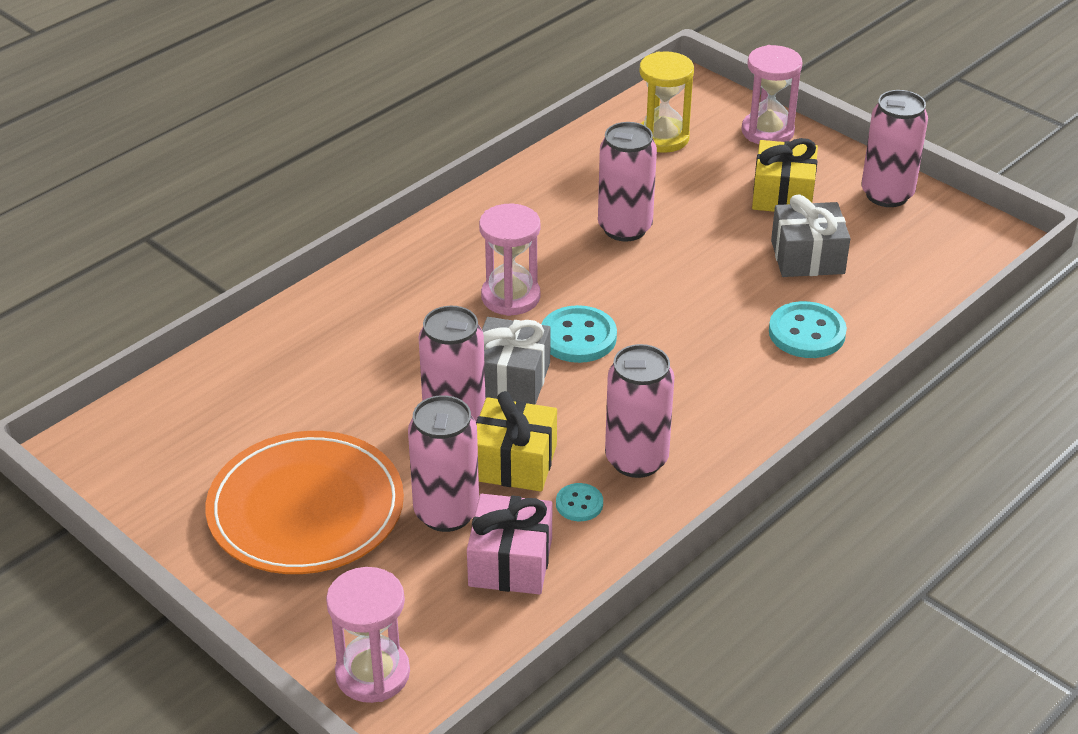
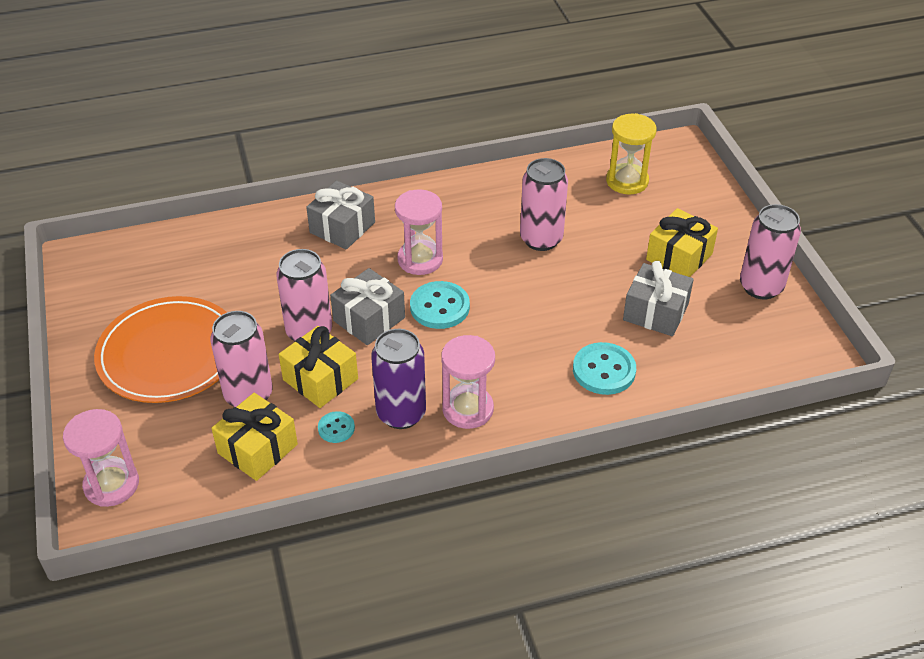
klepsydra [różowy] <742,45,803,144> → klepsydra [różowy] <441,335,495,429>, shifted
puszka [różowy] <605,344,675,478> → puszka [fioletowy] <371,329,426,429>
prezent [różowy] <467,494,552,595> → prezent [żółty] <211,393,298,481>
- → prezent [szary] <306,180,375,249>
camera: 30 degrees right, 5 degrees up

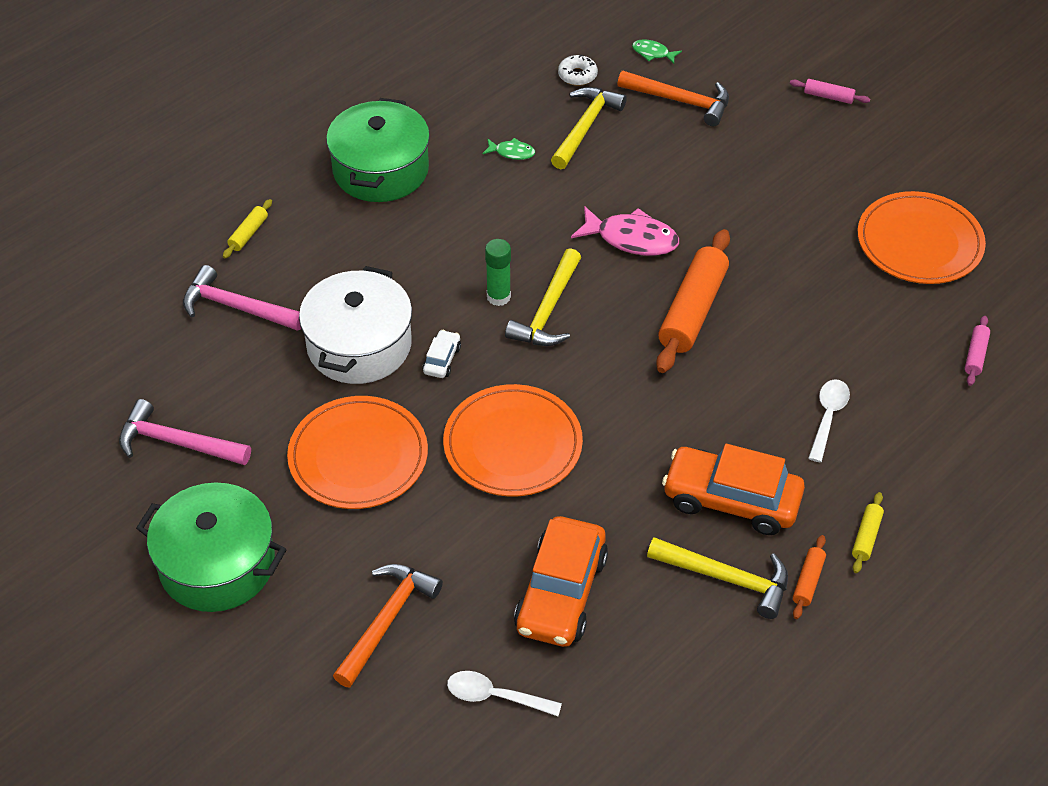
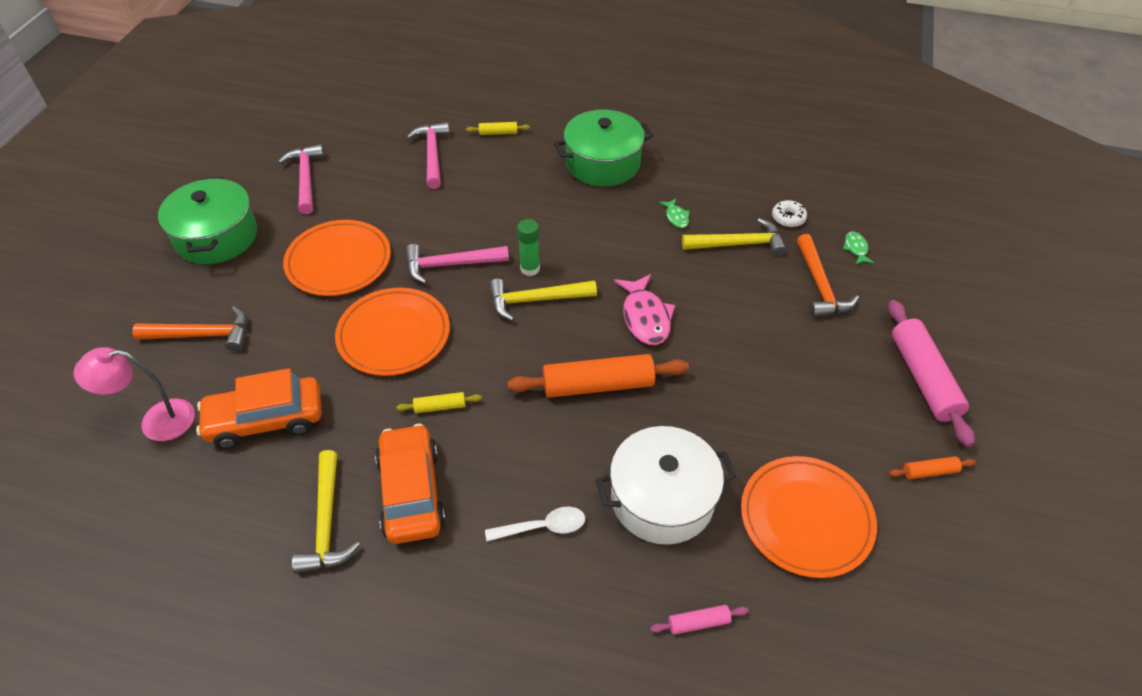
wałek do ciasta [różowy] <790,79,870,104> → wałek do ciasta [różowy] <888,300,975,447>, x2.18
garnek [biały] <299,266,412,384> → garnek [biały] <596,426,736,545>, shifted
samochód [biały] <422,330,461,378> → młotek [różowy] <405,244,509,284>
wałek do ciasta [żółty] <852,492,884,573> → wałek do ciasta [żółty] <396,392,482,413>, shifted
wałek do ciasta [pomarańczowy] <793,535,826,619> → wałek do ciasta [pomarańczowy] <889,456,976,479>, shifted
łyżka [biały] <447,671,562,716> → lampka [różowy] <74,347,195,441>
camera: 60 degrees right, 0 degrees up

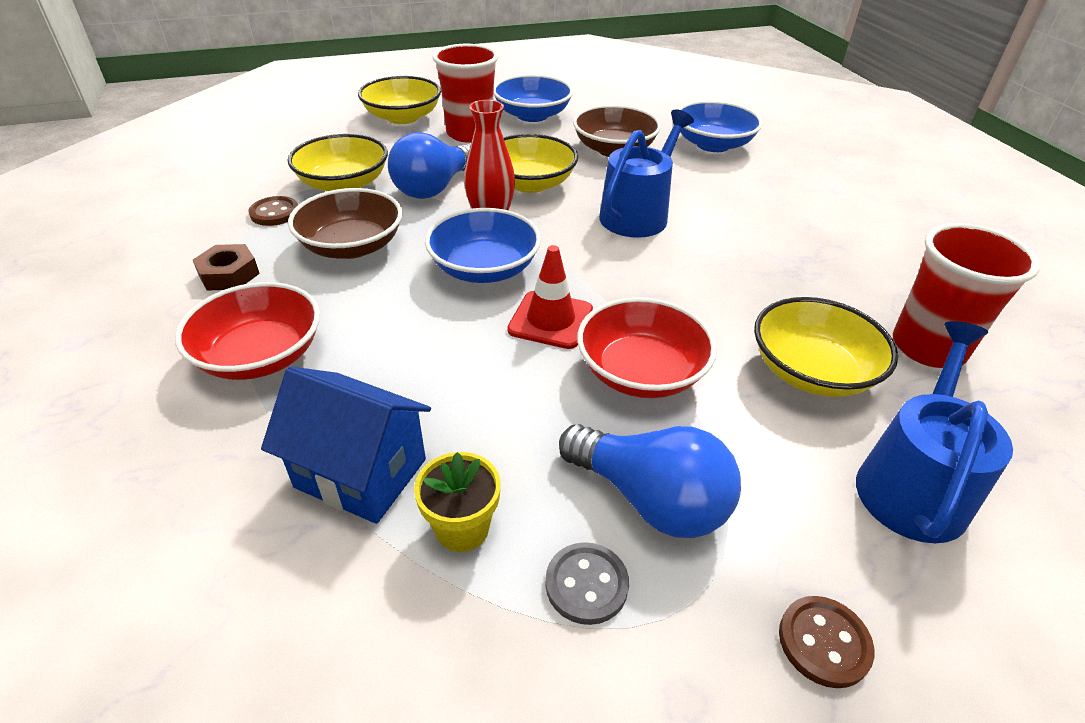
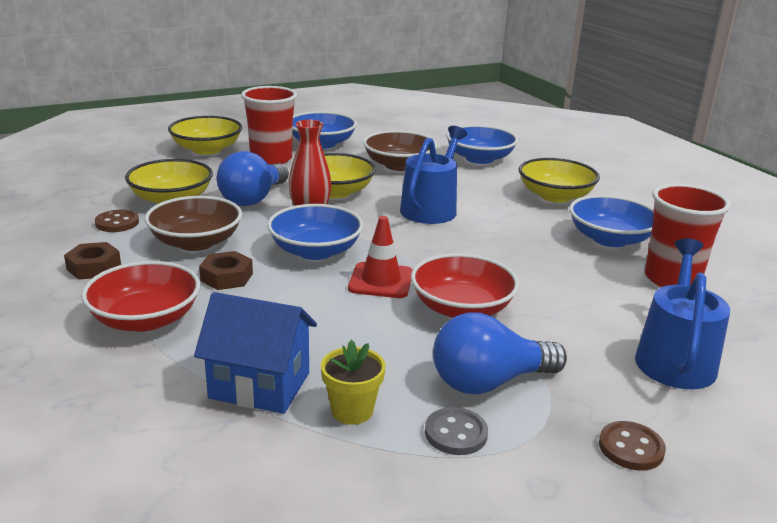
miska [żółty] <754,297,898,397> → miska [żółty] <519,158,600,203>, shifted
żarówka [niebieski] <559,424,741,538> → żarówka [niebieski] <433,312,567,394>, 135 degrees clockwise
- → miska [niebieski] <569,195,654,247>
- → nakrętka [brązowy] <199,251,253,290>
camera: 10 degrees left, 15 degrees down

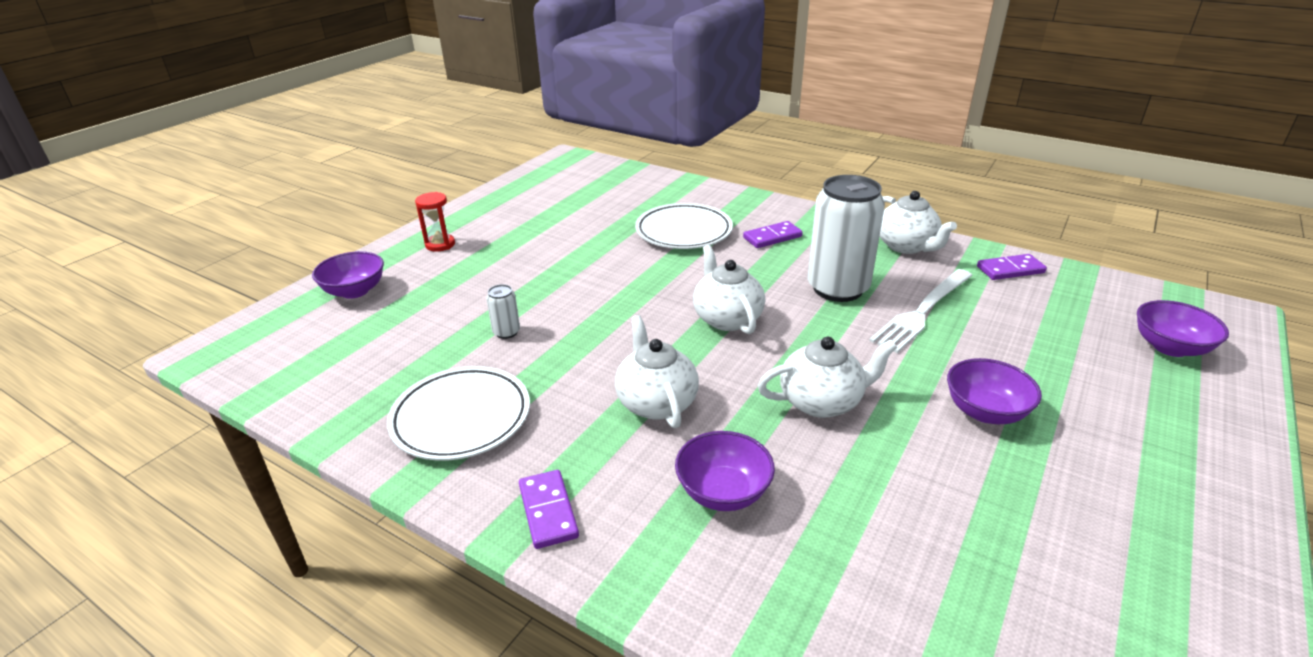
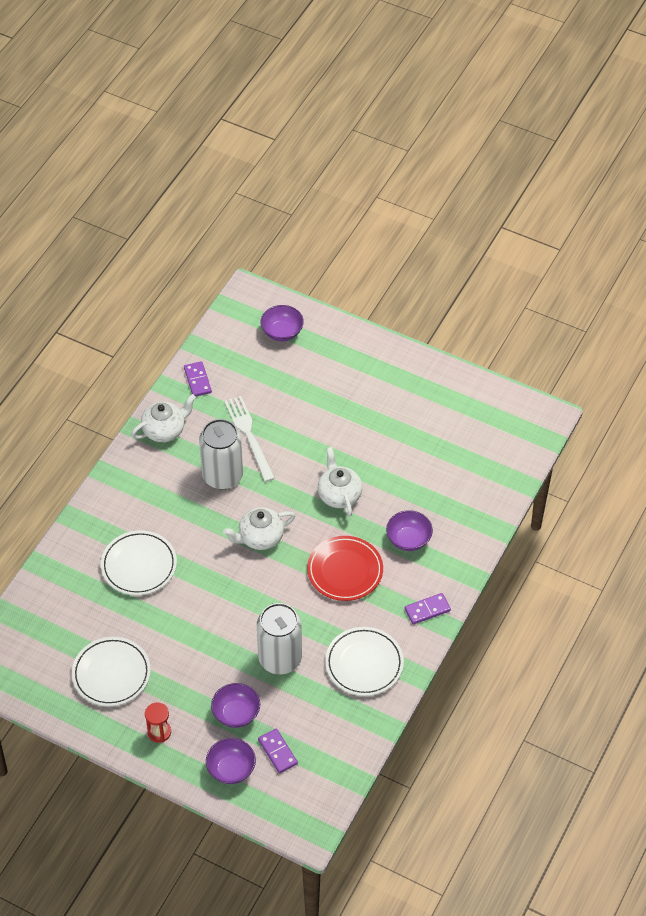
kostka domina [fioletowy] <743,221,803,248> → kostka domina [fioletowy] <258,729,298,773>, shifted
widelec [biały] <869,269,973,353> → widelec [biały] <224,396,275,482>, 150 degrees counterclockwise
puszka [biały] <486,284,520,339> → puszka [biały] <257,603,302,674>, x2.41
imbryk [biały] <615,315,699,428> → talerz [czerwony] <307,536,383,601>
miska [fioletowy] <947,358,1042,424> → miska [fioletowy] <211,683,260,728>, shifted
- → talerz [biały] <72,637,151,706>
camera: 95 degrees left, 20 degrees up

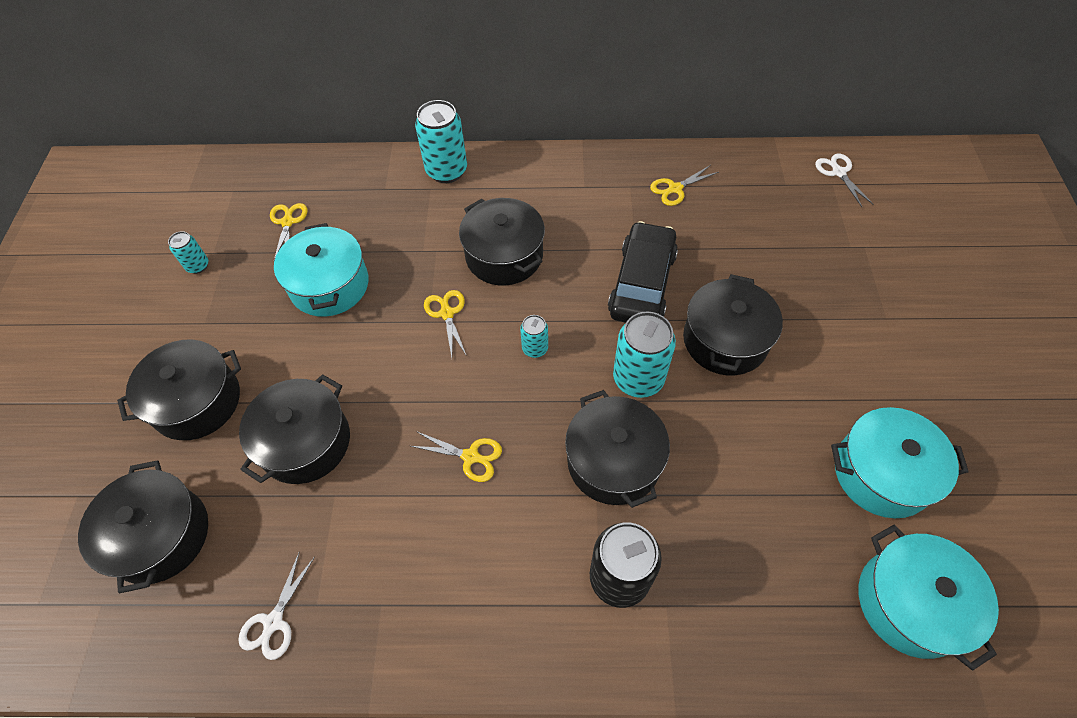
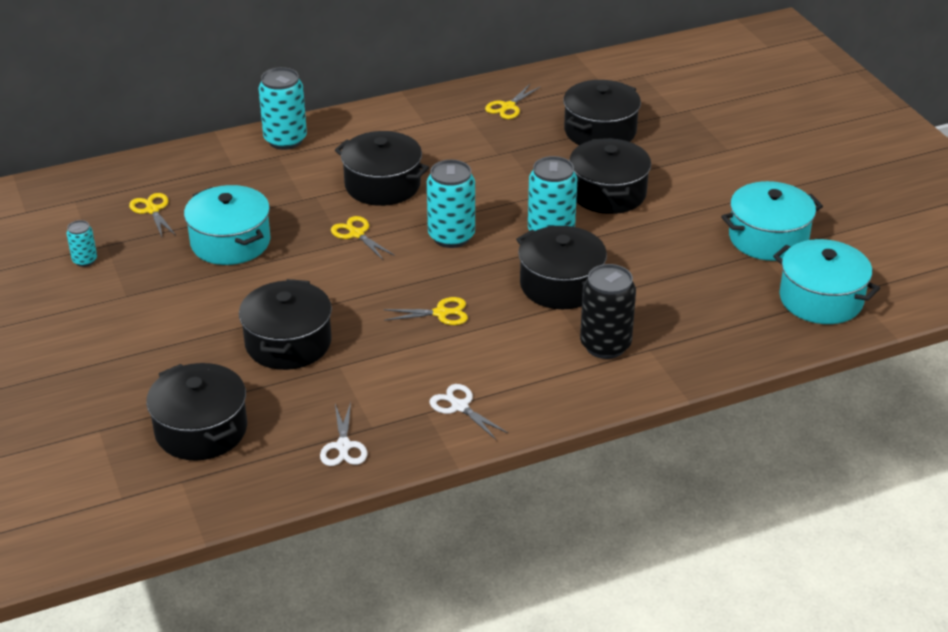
nożyczki [biały] <815,153,873,207> → nożyczki [biały] <430,384,508,440>, shifted
samochód [czarny] <608,221,678,323> → -
puszka [turkusowy] <520,315,548,358> → puszka [turkusowy] <427,160,475,248>, x1.91
garnek [czarny] <117,340,241,440> → garnek [czarny] <563,80,641,145>, shifted
camera: 25 degrees left, 20 degrees down

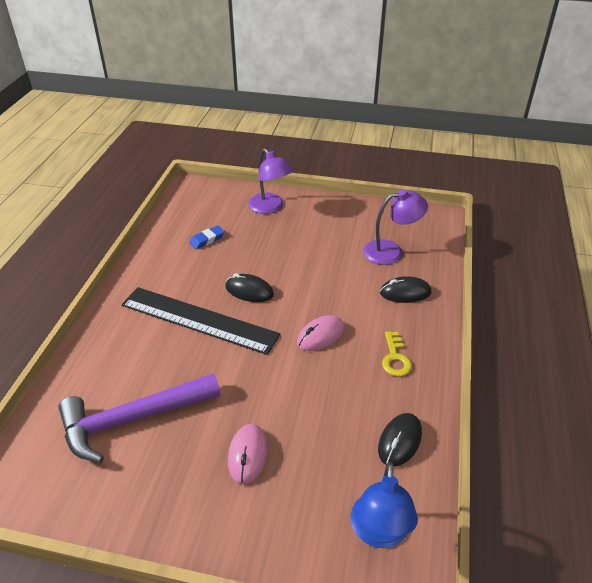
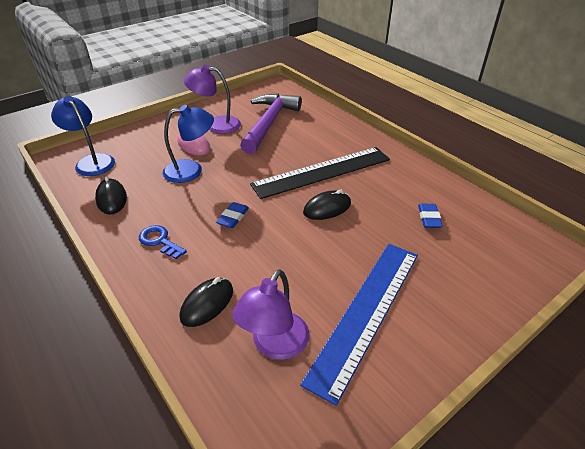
lampka [fioletowy] <248,149,293,214> → lampka [fioletowy] <184,65,241,134>, shifted
myszka [różowy] <297,315,344,351> → gumka do mazania [niebieski] <216,202,249,228>
klucz [żółty] <382,331,412,376> → klucz [niebieski] <139,225,187,259>
- → lampka [niebieski] <163,105,214,183>
- → linijka [niebieski] <300,244,418,406>
camera: 130 degrees right, 0 degrees up

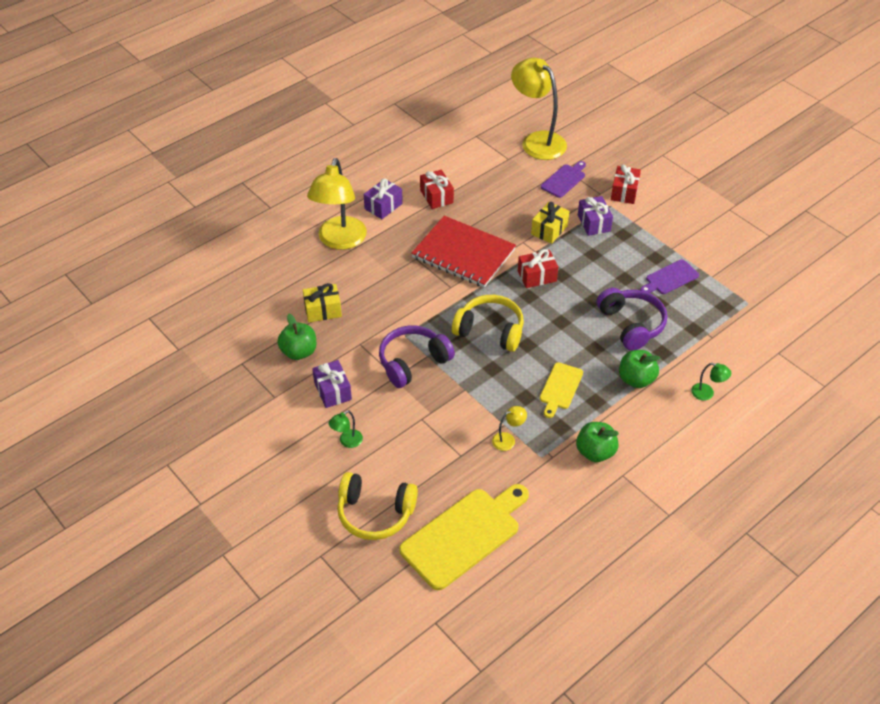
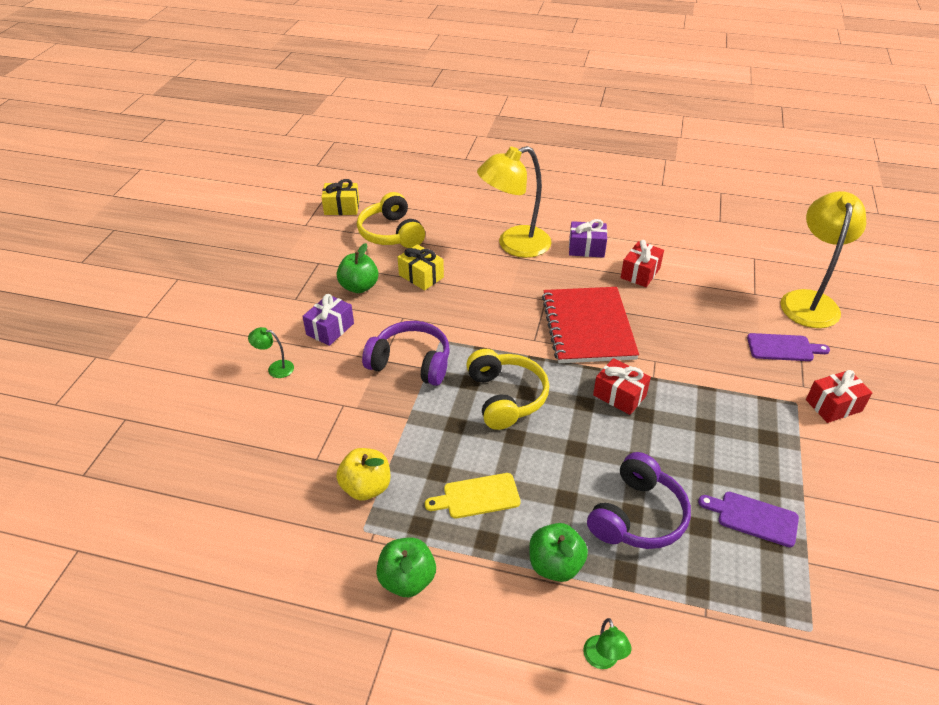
prezent [fioletowy] <578,196,613,236> → -
prezent [żółty] <531,202,570,244> → prezent [żółty] <321,179,359,215>, shifted
lampka [żółty] <492,406,527,451> → jabłko [żółty] <336,448,390,501>
słuchawki [żółty] <337,472,418,540> → słuchawki [żółty] <357,192,425,248>, shifted
deska do krojenia [żółty] <399,484,529,590> → -
camera: 55 degrees right, 5 degrees down

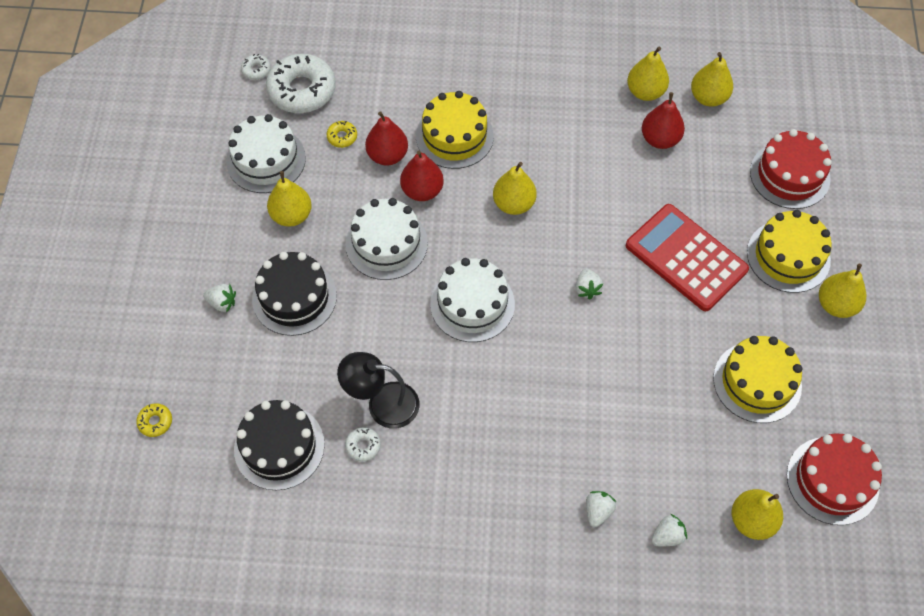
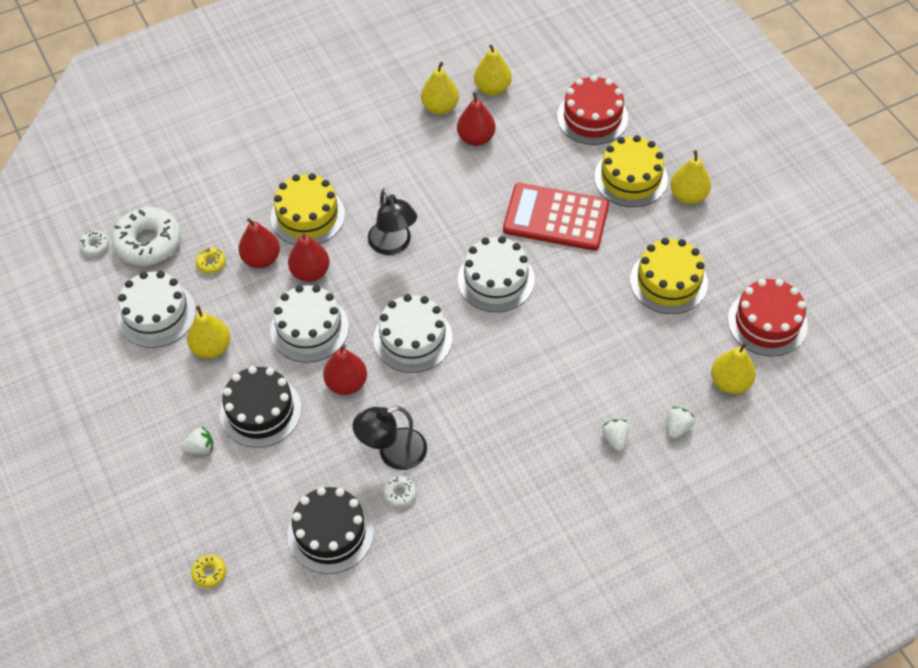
gruszka [żółty] <493,162,537,215> → lampka [czarny] <368,188,417,255>
truskawka [biały] <575,268,603,300> → tort [biały] <458,236,535,312>
- → gruszka [czerwony] <323,344,367,395>
camera: 30 degrees left, 5 degrees down

